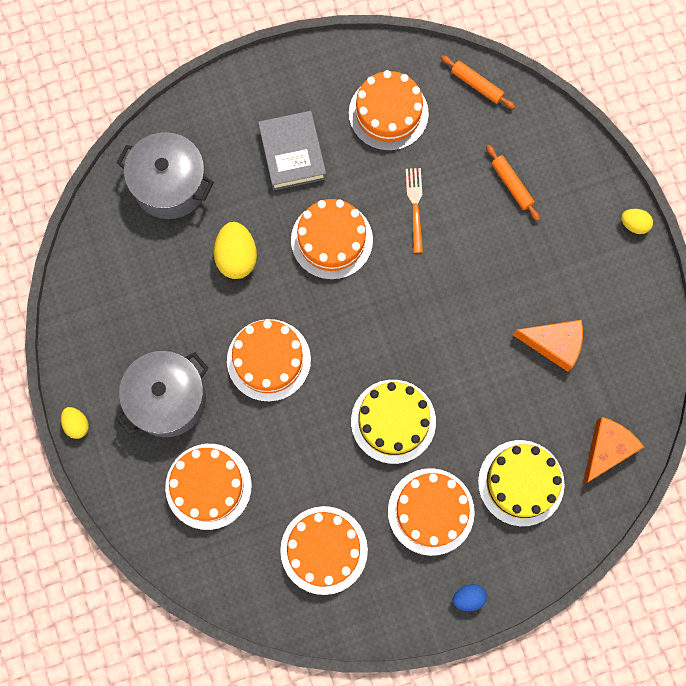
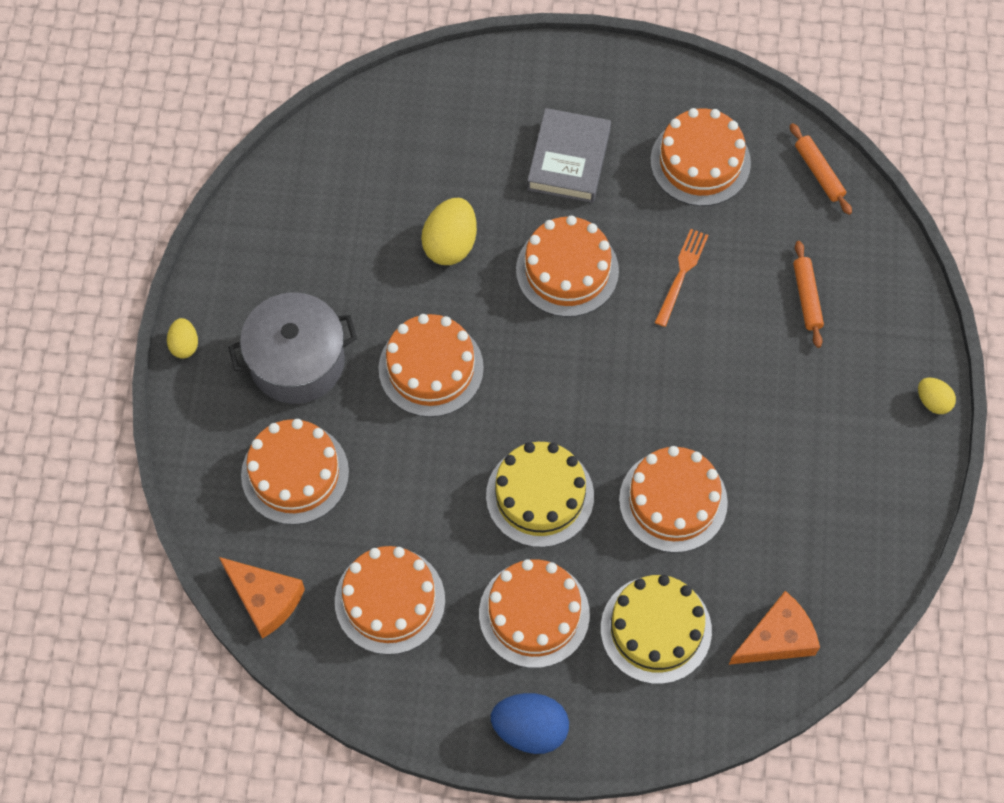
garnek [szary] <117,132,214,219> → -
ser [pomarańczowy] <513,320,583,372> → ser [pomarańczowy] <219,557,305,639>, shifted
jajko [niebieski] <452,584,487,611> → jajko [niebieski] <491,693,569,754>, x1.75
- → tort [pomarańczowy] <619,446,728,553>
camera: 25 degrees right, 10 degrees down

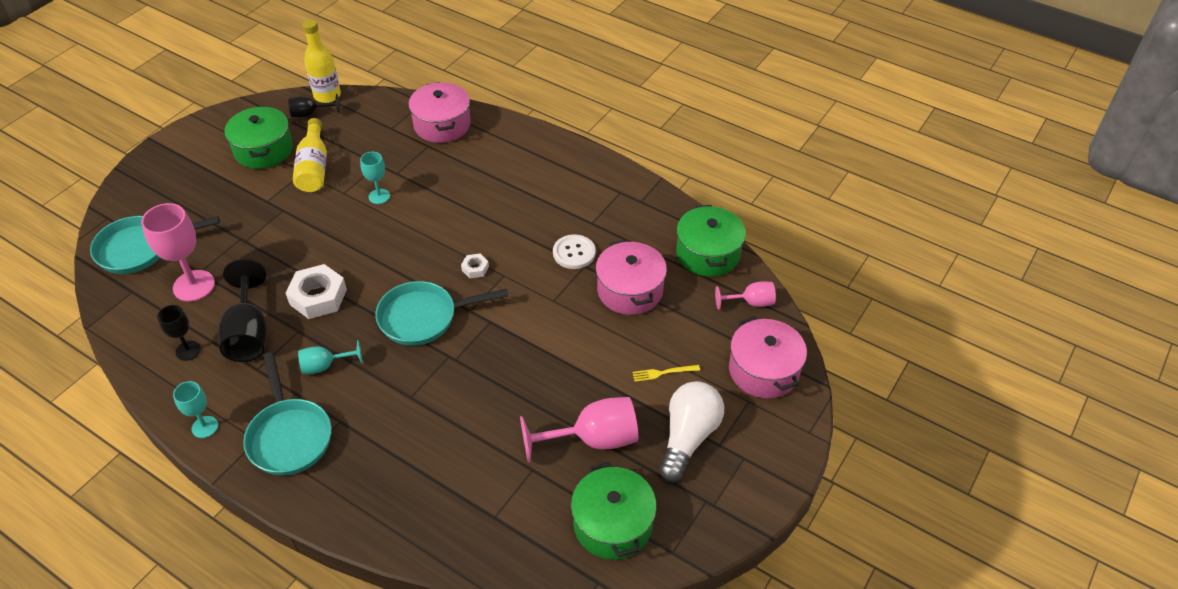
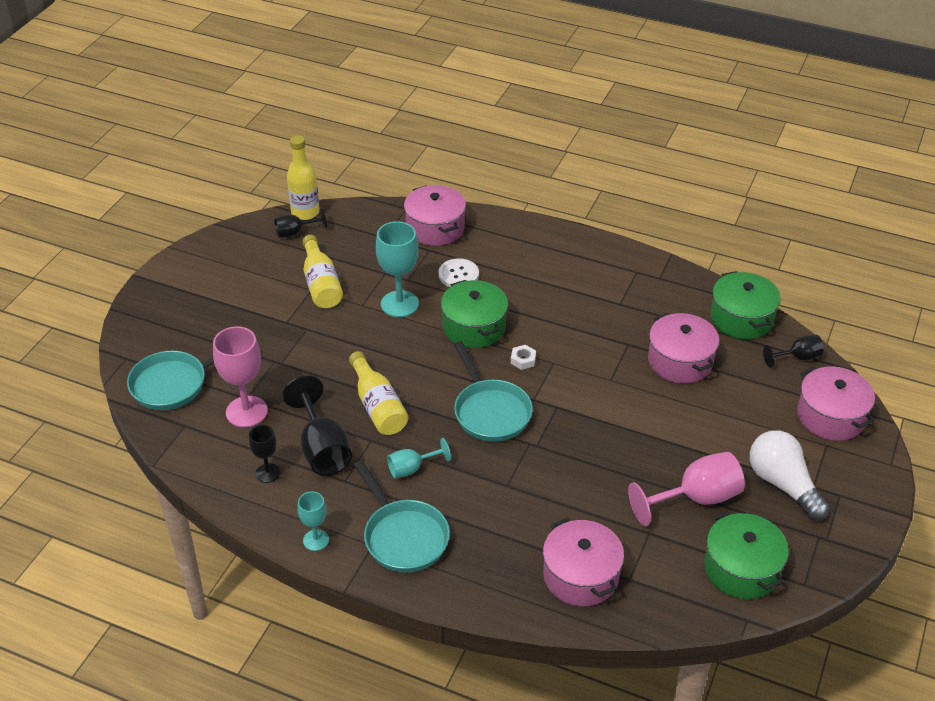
garnek [zielony] <224,106,293,169> → garnek [zielony] <441,280,508,348>, shifted
kielich [turkusowy] <360,152,390,204> → kielich [turkusowy] <376,221,419,317>, x1.76
guzik [biały] <553,234,596,269> → guzik [biały] <439,258,479,287>, shifted
nakrętka [biały] <286,264,347,319> → butelka [żółty] <349,351,408,435>
patelnia [turkusowy] <375,281,509,346> → patelnia [turkusowy] <454,341,533,442>, 90 degrees counterclockwise
kielich [różowy] <715,281,776,310> → kielich [czarny] <763,335,824,368>
widelec [żółty] <632,365,700,382> → -
żarówka [biały] <659,381,724,482> → żarówka [biały] <750,430,829,520>, 45 degrees counterclockwise
- → garnek [różowy] <543,518,624,606>
camera: 10 degrees left, 5 degrees down

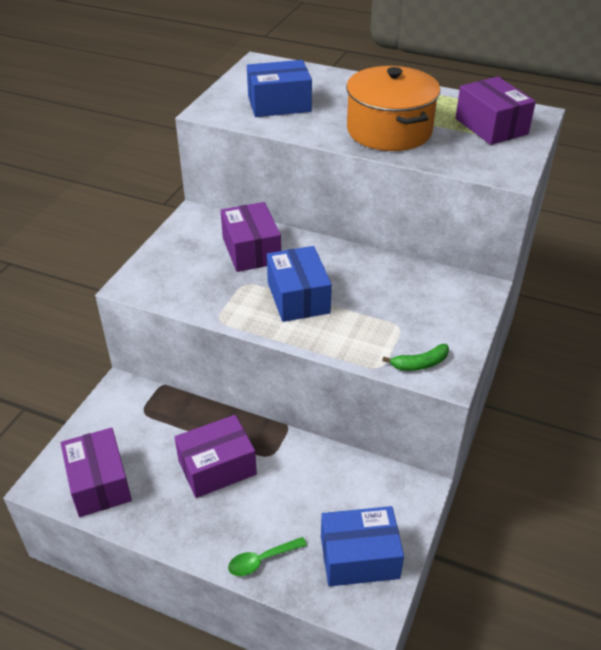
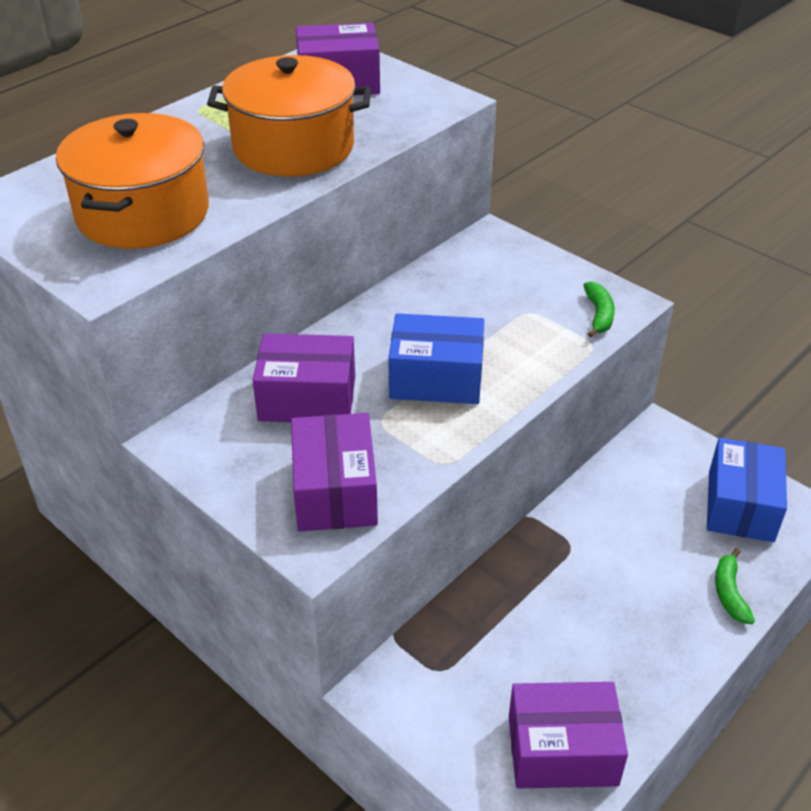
pudełko [niebieski] <247,60,312,117> → garnek [pomarańczowy] <56,113,209,249>
pudełko [fioletowy] <174,415,257,498> → pudełko [fioletowy] <291,413,378,532>, shifted
łyżka [zielony] <228,537,307,576> → banan [zielony] <715,548,755,624>
camera: 70 degrees left, 0 degrees up

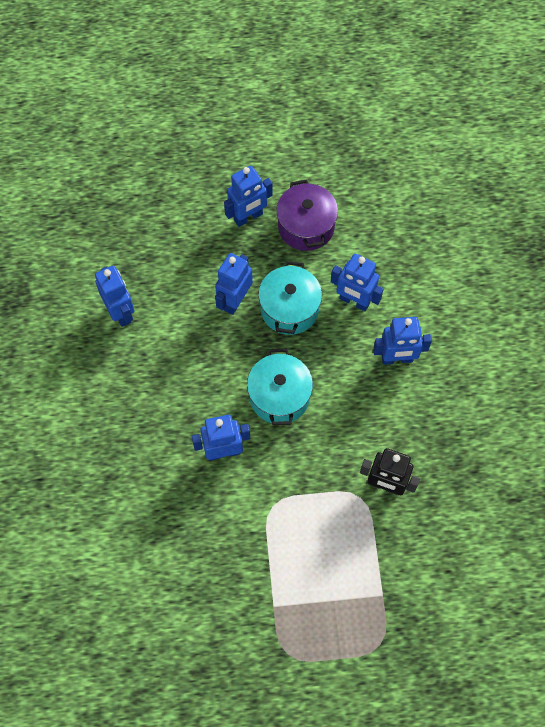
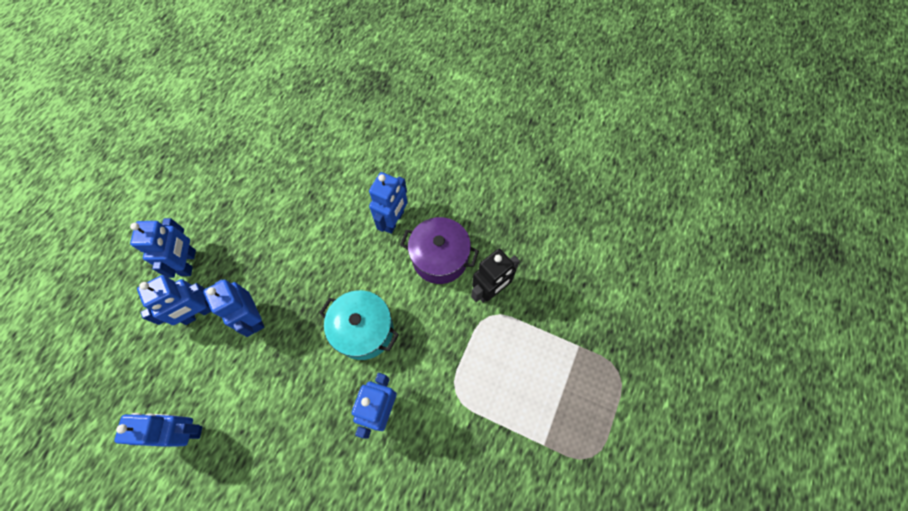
garnek [fioletowy] <276,179,338,251> → garnek [fioletowy] <400,217,479,284>, shifted
robot [niebieski] <331,254,384,311> → robot [niebieski] <137,275,212,325>, shifted
garnek [turkusowy] <258,261,322,335> → -
camera: 60 degrees left, 0 degrees up

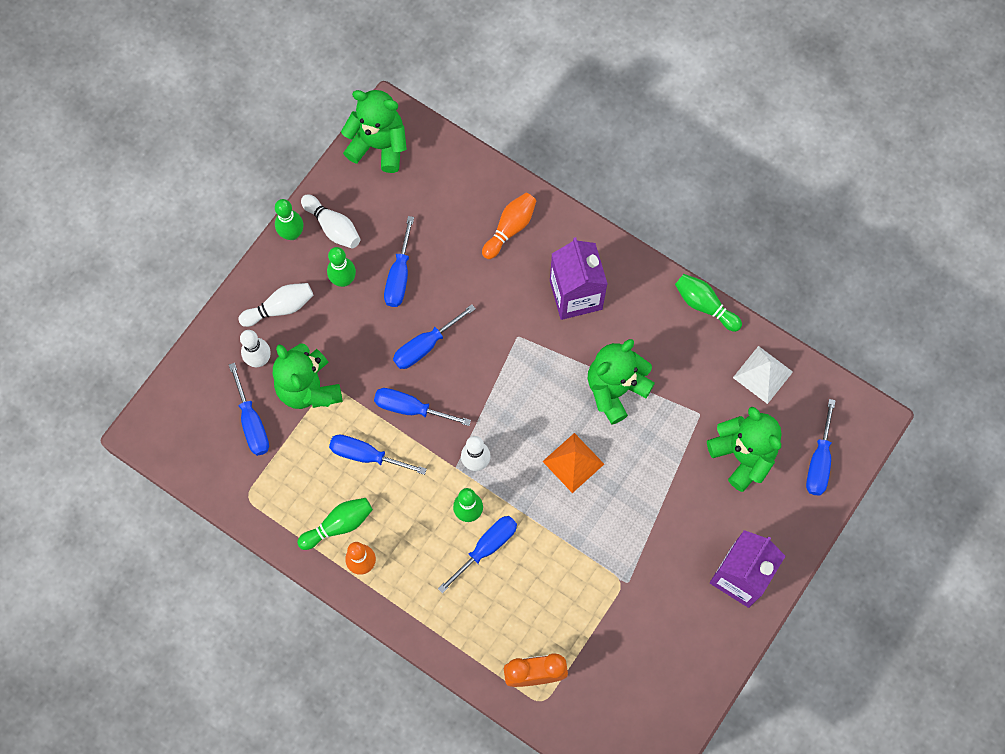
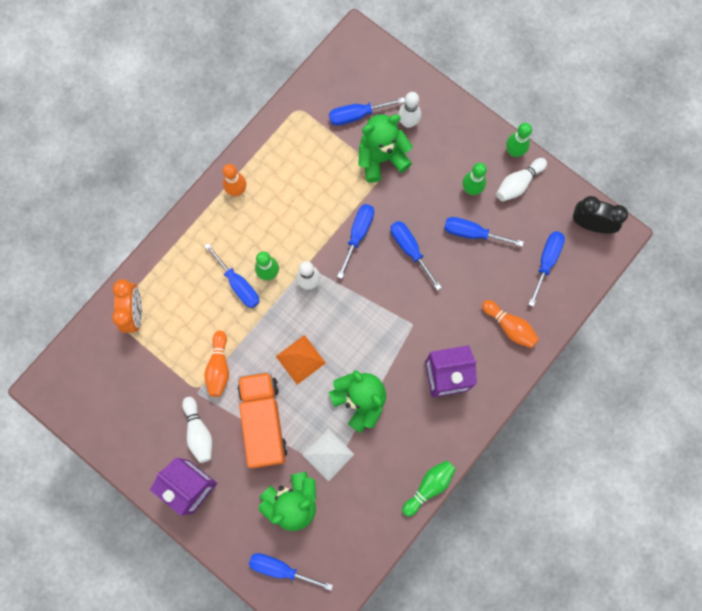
miś [zielony] <341,90,407,173> → budzik [czarny] <573,196,628,234>
kręgiel [biały] <238,283,313,327> → kręgiel [biały] <182,397,212,463>, shifted
piramida [biały] <733,346,793,404> → piramida [biały] <302,429,354,481>, shifted
śrubokręt [niebieski] <329,435,427,475> → śrubokręt [niebieski] <528,231,565,307>, shifted
kręgiel [zielony] <297,498,373,550> → -
- → kręgiel [pomarańczowy] <204,331,229,397>
- → ciężarówka [pomarańczowy] <238,372,288,468>
camera: 95 degrees right, 5 degrees up

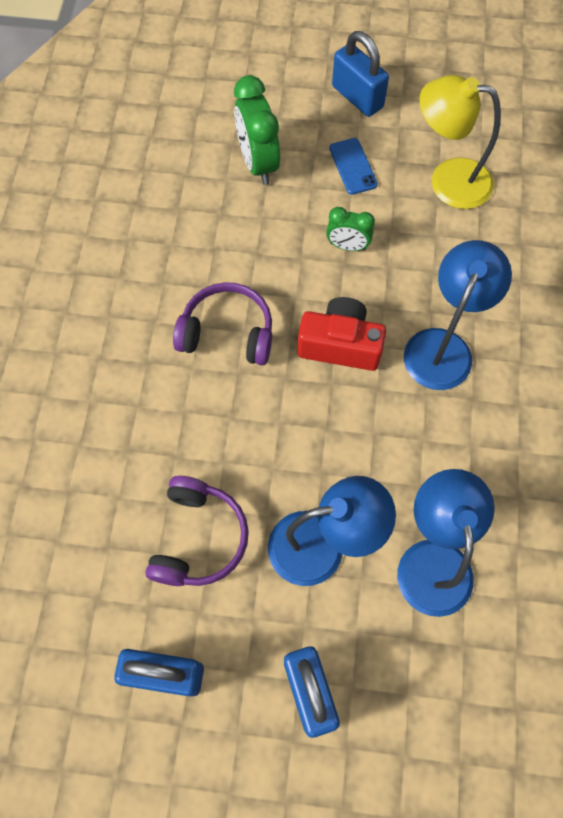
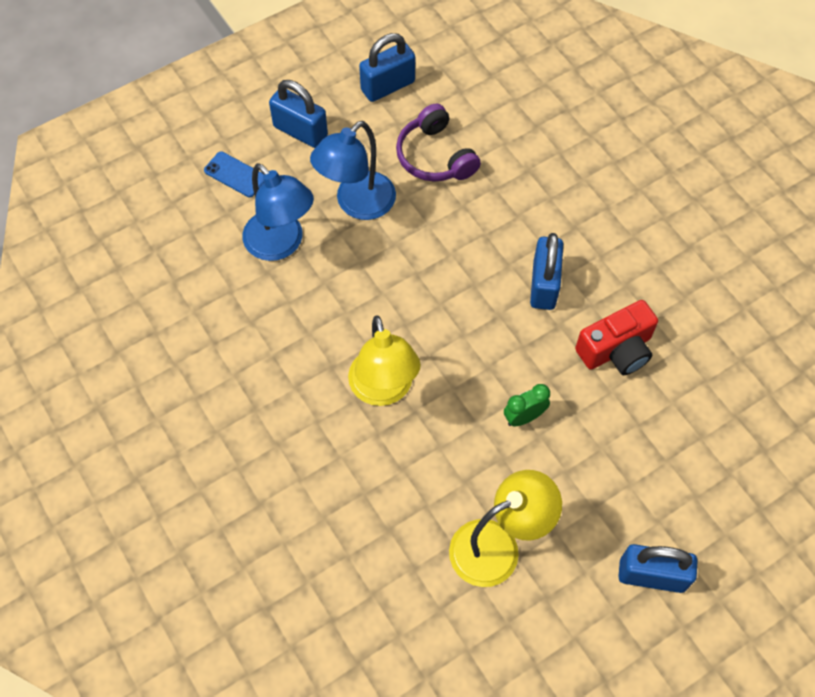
budzik [zielony] <234,75,280,185> → -
telefon [niebieski] <329,138,378,195> → telefon [niebieski] <204,152,264,197>, shifted
lampka [niebieski] <404,240,512,390> → lampka [żółty] <348,316,421,406>
słuchawki [fioletowy] <173,282,272,365> → kłódka [niebieski] <530,233,563,310>
aparat fotograficzny [czerwony] <297,297,386,371> → aparat fotograficzny [czerwony] <575,300,658,375>, shifted
camera: 140 degrees right, 5 degrees down

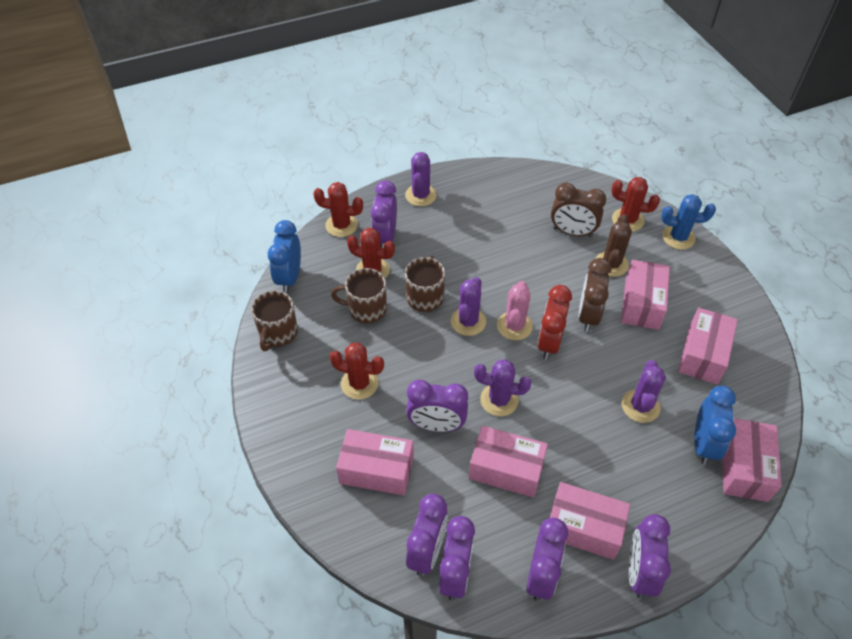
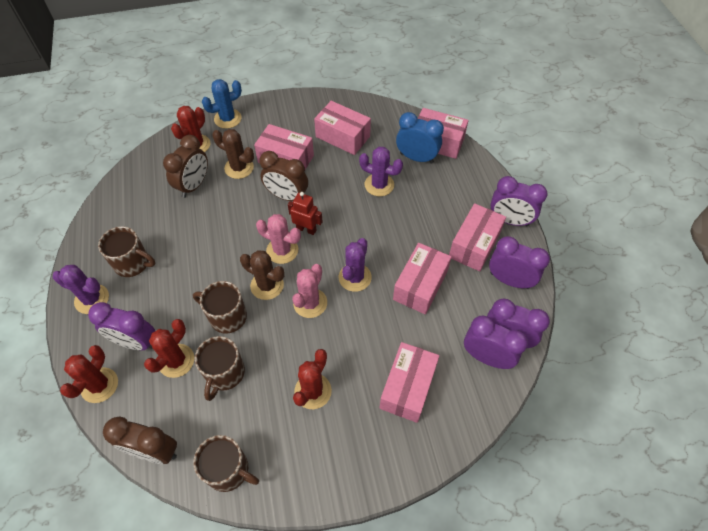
kaktus [niebieski] <661,194,716,249> → kaktus [niebieski] <202,79,242,129>, 45 degrees clockwise
budzik [niebieski] <268,220,301,293> → budzik [brązowy] <103,416,177,464>
kaktus [fioletowy] <451,277,486,336> → kaktus [brązowy] <240,250,284,300>
budzik [czerwony] <537,285,572,360> → robot [czerwony] <288,192,323,235>
budzik [fioletowy] <406,380,468,432> → -
- → kubek [brązowy] <98,226,155,277>
- → kaktus [różowy] <292,264,327,318>
camera: 80 degrees left, 5 degrees up

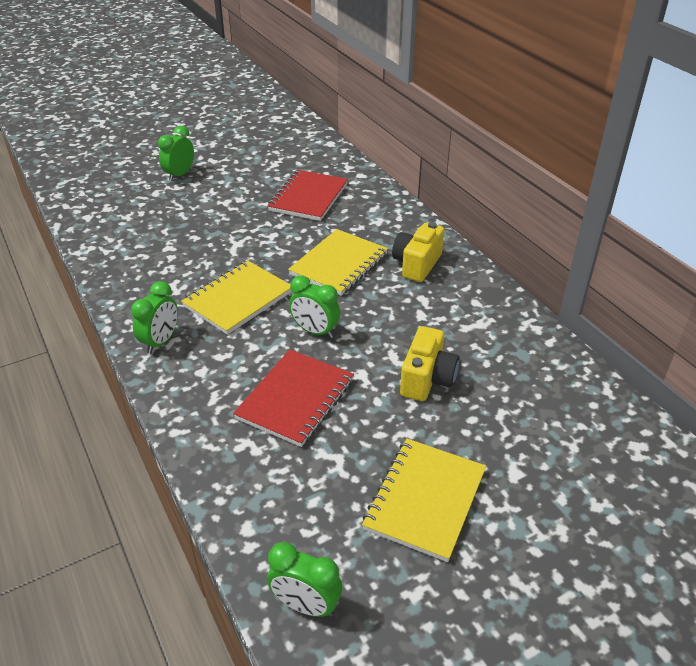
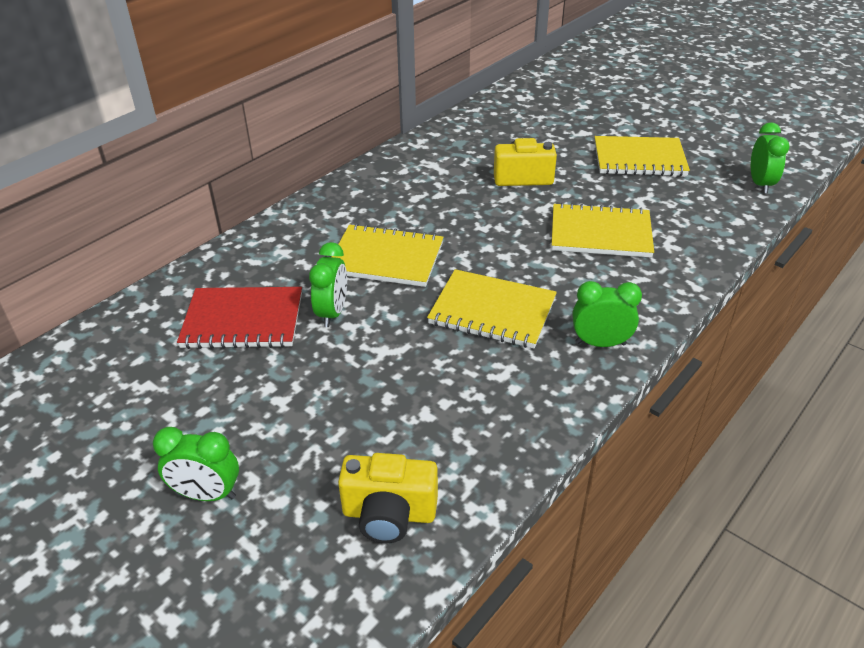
aparat fotograficzny [żółty] <392,222,444,282> → aparat fotograficzny [żółty] <338,453,438,543>, shifted
budzik [zielony] <289,275,340,338> → budzik [zielony] <309,242,347,327>, shifted
zeszyt [czerwony] <233,349,354,447> → zeszyt [żółty] <552,202,654,258>
camera: 110 degrees left, 0 degrees up

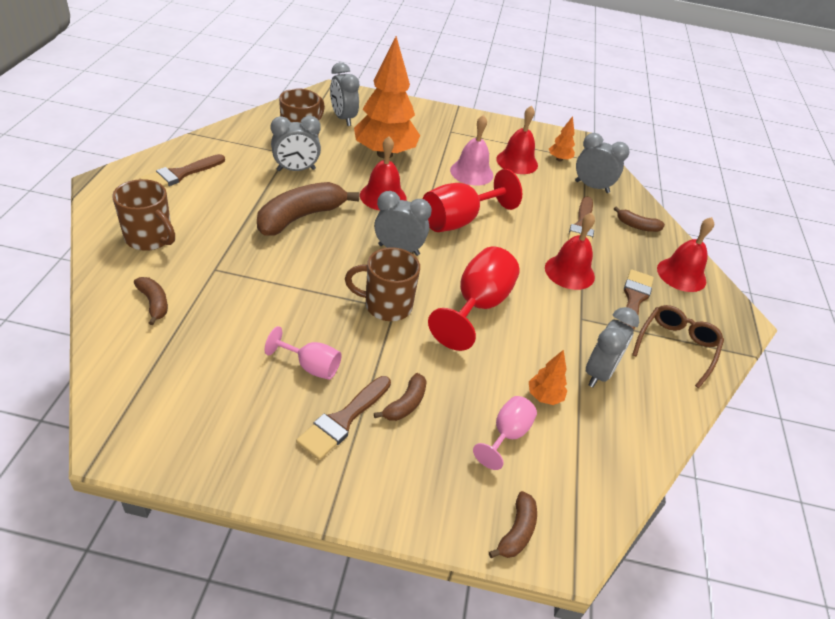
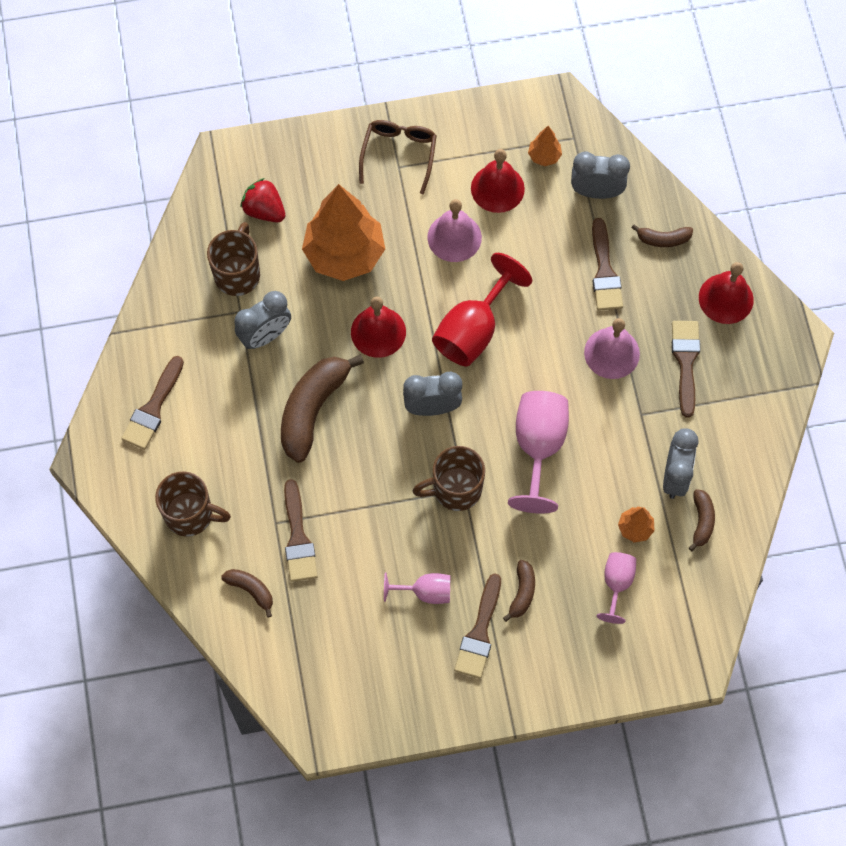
budzik [szary] <330,62,359,126> → truskawka [czerwony] <240,178,285,222>
dzwonek [czerwony] <545,213,595,290> → dzwonek [różowy] <584,318,640,379>
kielich [czerwony] <428,247,519,351> → kielich [różowy] <508,391,569,514>
okulary [brązowy] <632,305,724,388> → okulary [brązowy] <359,120,437,195>, shifted
banan [brązowy] <489,491,537,558> → banan [brązowy] <689,489,715,551>, shifted
- → pędzel [brązowy] <284,479,318,582>
camera: 15 degrees left, 25 degrees up

